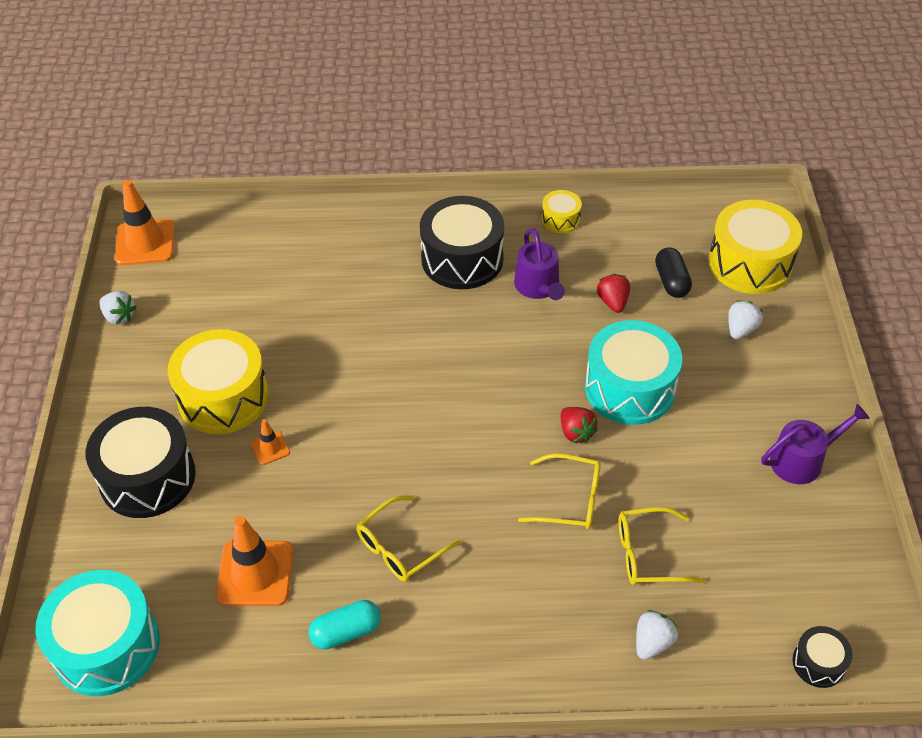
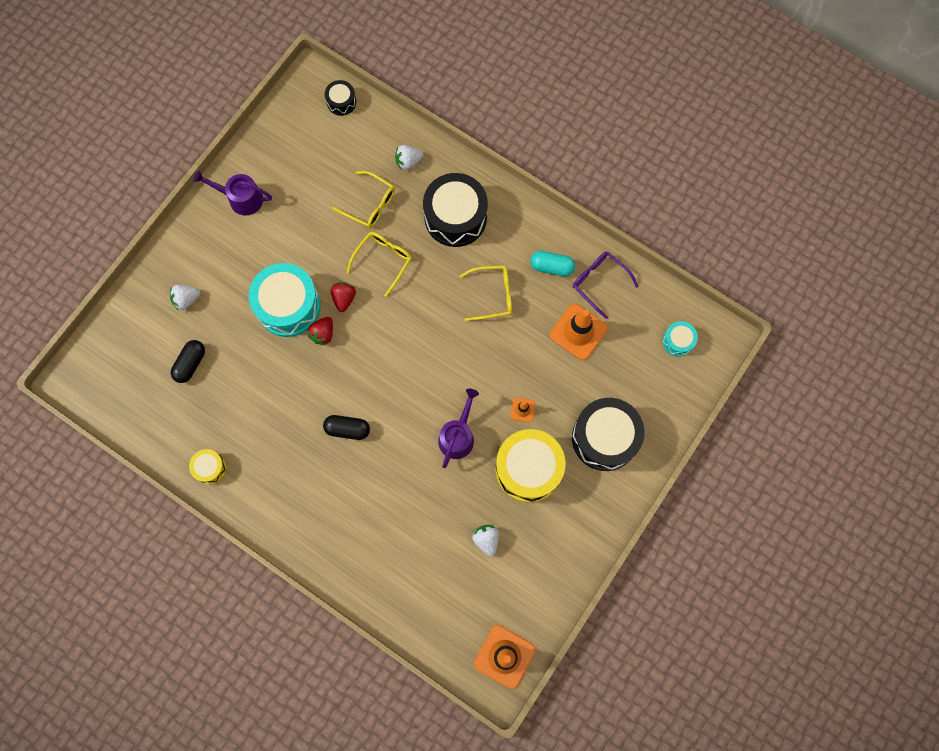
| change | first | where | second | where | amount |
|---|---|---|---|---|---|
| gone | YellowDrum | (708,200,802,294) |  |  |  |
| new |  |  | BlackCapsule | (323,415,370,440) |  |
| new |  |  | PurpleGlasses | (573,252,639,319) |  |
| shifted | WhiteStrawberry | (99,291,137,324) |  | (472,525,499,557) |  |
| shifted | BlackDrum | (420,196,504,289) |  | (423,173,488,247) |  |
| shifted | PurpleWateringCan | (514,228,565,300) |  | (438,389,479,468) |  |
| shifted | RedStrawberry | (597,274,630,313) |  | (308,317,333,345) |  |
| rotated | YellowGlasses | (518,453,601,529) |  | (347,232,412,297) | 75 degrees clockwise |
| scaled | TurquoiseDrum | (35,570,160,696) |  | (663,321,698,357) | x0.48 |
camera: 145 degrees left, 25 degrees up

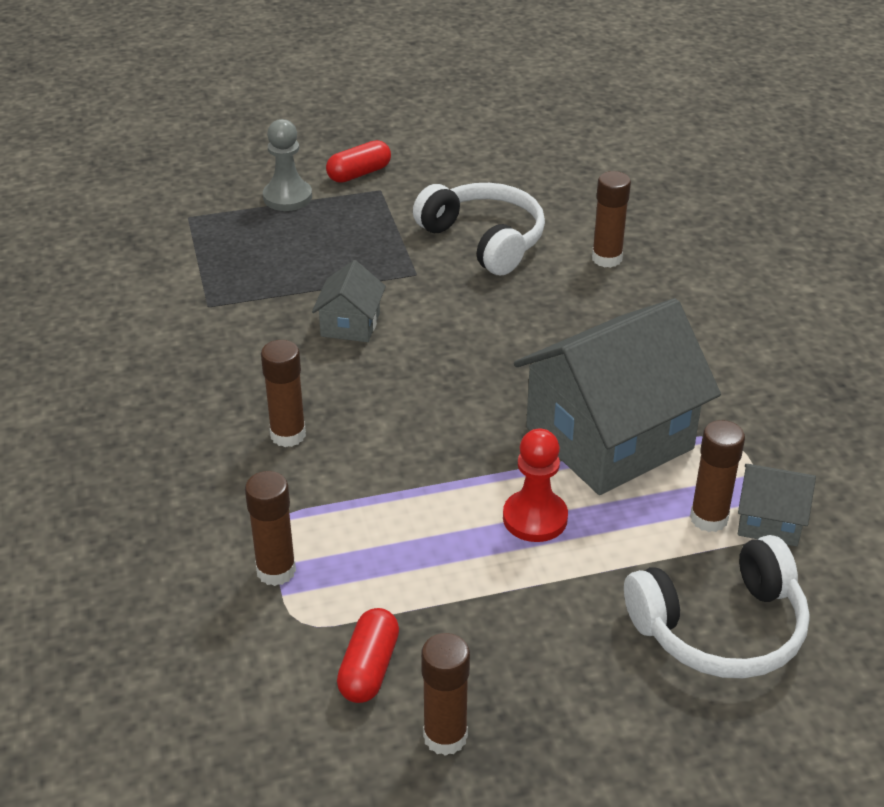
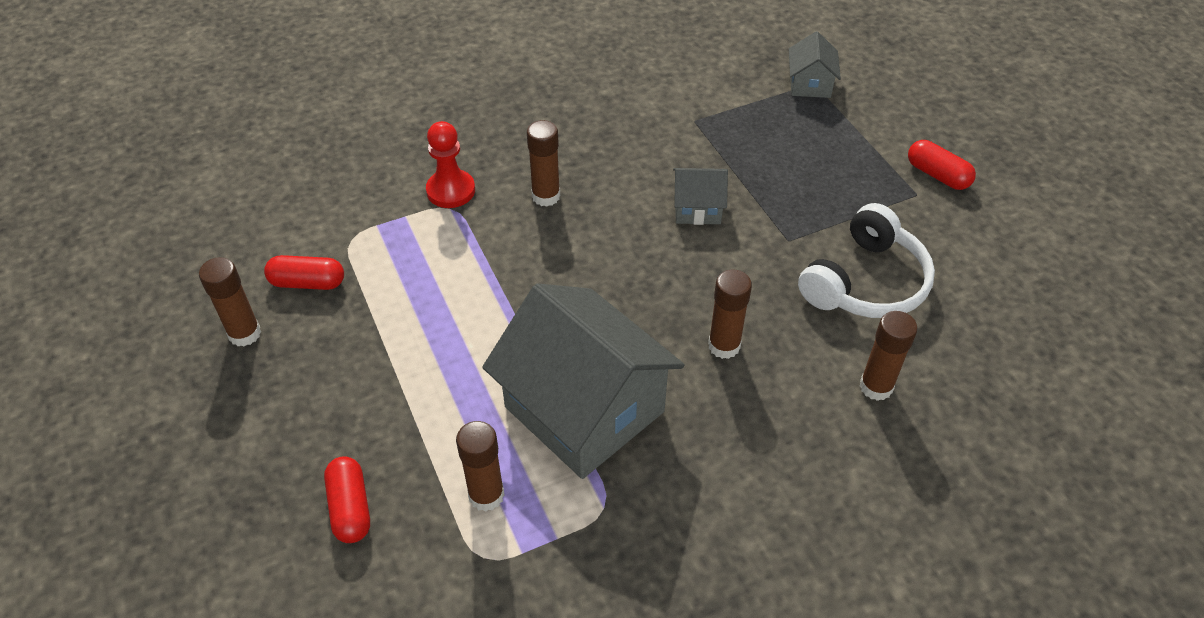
| change | first | where | second | where | amount |
|---|---|---|---|---|---|
| gone | GreyPawn | (263,119,312,211) |  |  |  |
| shifted | BrownGlueStick | (245,471,296,586) |  | (708,269,752,359) |  |
| shifted | RedPawn | (503,428,568,542) |  | (426,121,475,208) |  |
| shifted | GreyHouse | (738,464,816,546) |  | (789,31,841,98) |  |
| swapped | WhiteHeadphones | (624,535,810,679) | RedCapsule | (324,456,370,543) |  |
camera: 80 degrees right, 10 degrees up

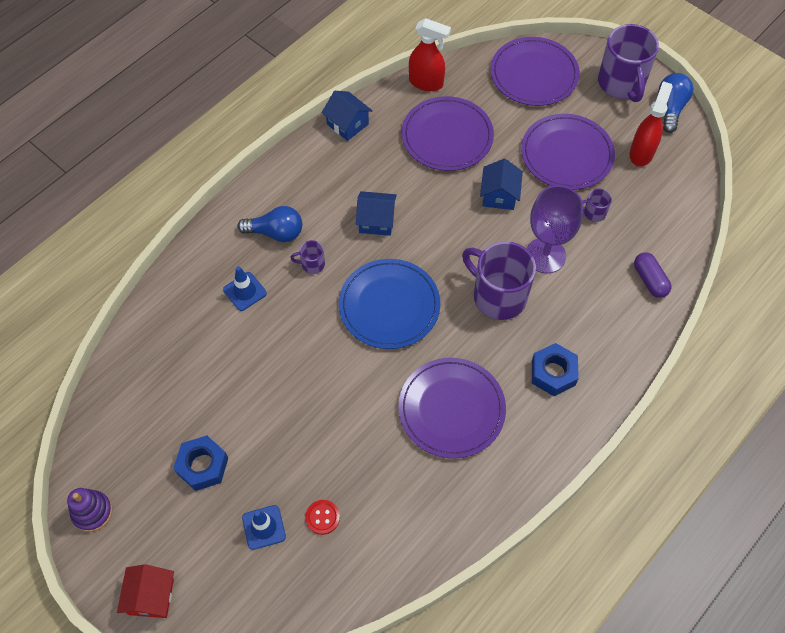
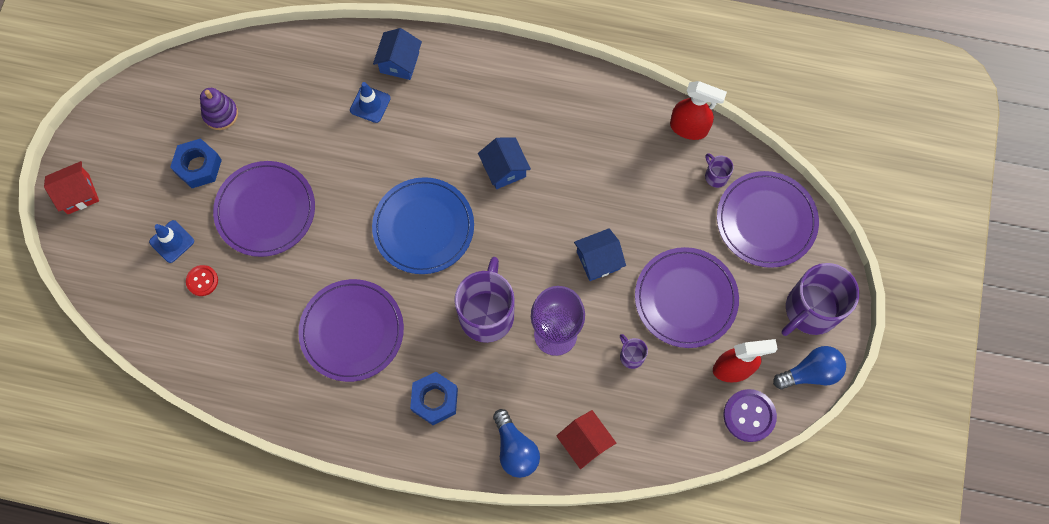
| change | first | where | second | where | amount |
|---|---|---|---|---|---|
| new |  |  | PurpleButton | (723,389,777,442) |  |
| shifted | PurpleStackingToy | (67,488,113,532) |  | (200,88,238,130) |  |
| shifted | BlueLightBulb | (238,206,302,242) |  | (493,409,540,478) |  |
| shifted | PurpleMug | (290,240,325,274) |  | (705,153,734,188) |  |
| shifted | BlueHouse | (322,91,373,141) |  | (373,28,422,80) |  |
| shifted | PurplePlate | (402,96,494,171) |  | (213,161,315,257) |  |
| swapped | PurpleCapsule | (634,252,671,298) | RedHouse | (556,410,616,469) |  |
| rotated | RedSprayBottle | (409,18,451,91) |  | (670,81,727,140) | 60 degrees counterclockwise |
camera: 60 degrees right, 10 degrees up

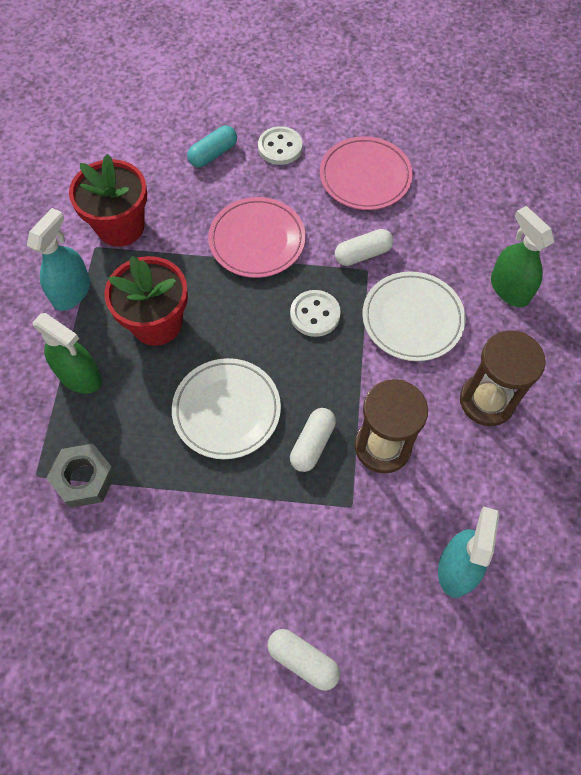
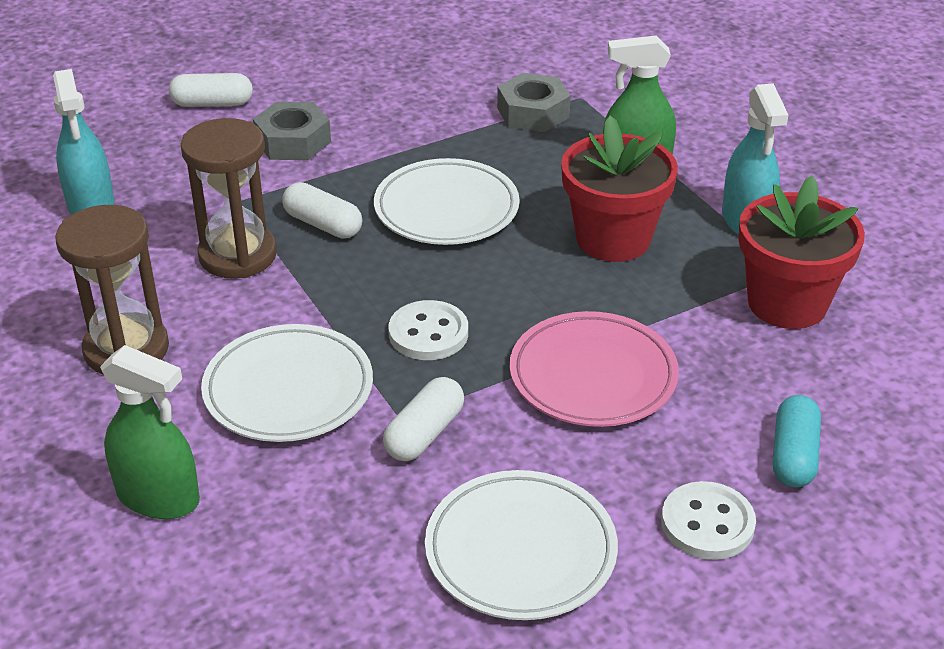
| change | first | where | second | where | amount |
|---|---|---|---|---|---|
| new |  |  | GreyNut | (253,102,331,160) |  |
| repainted | PinkPlate | (320,136,413,210) | WhitePlate | (425,470,618,620) |  |
| rotated | WhiteCapsule | (290,408,336,472) |  | (282,182,362,239) | 45 degrees counterclockwise |
camera: 145 degrees right, 25 degrees down

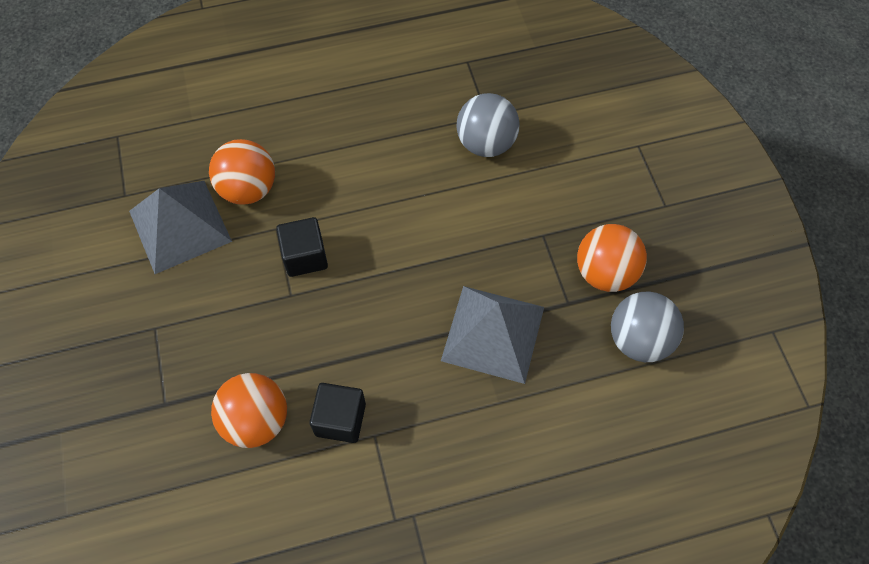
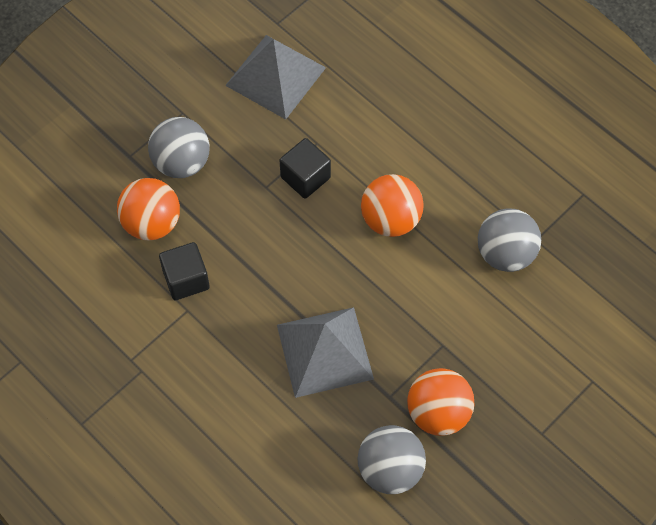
| change | first | where | second | where | amount |
|---|---|---|---|---|---|
| new |  |  | GreyBall | (148,117,210,178) |  |
| shifted | OrangeBall | (209,139,275,205) |  | (361,174,424,237) |  |
camera: 60 degrees right, 0 degrees up

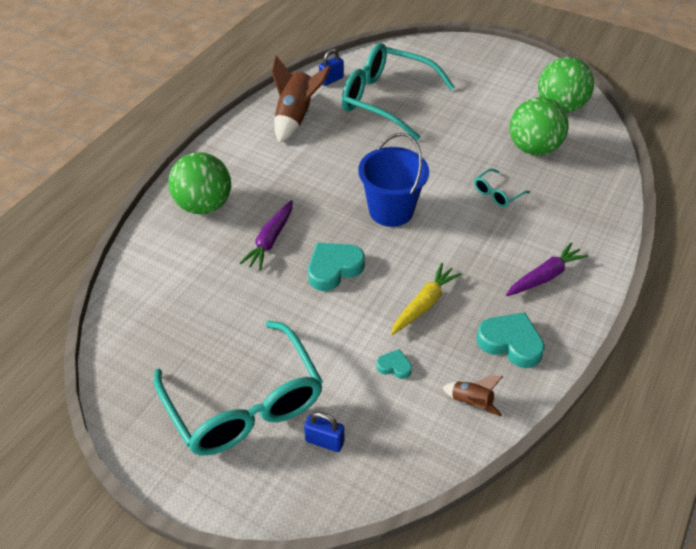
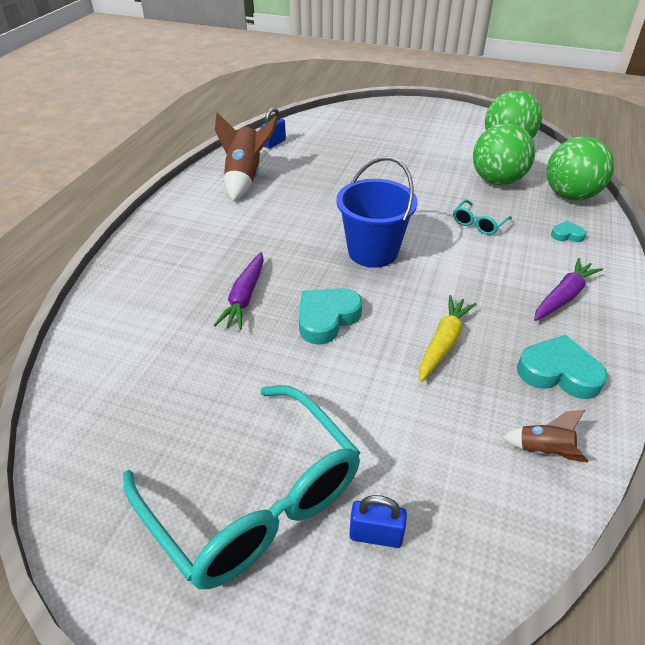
| change | first | where | second | where | amount |
|---|---|---|---|---|---|
| gone | TurquoiseGlasses | (341,43,455,141) |  |  |  |
| shifted | GreenBall | (168,152,231,214) |  | (547,136,614,200) |  |
| shifted | TurquoiseHeart | (377,349,412,379) |  | (551,221,587,242) |  |
camera: 10 degrees left, 5 degrees down

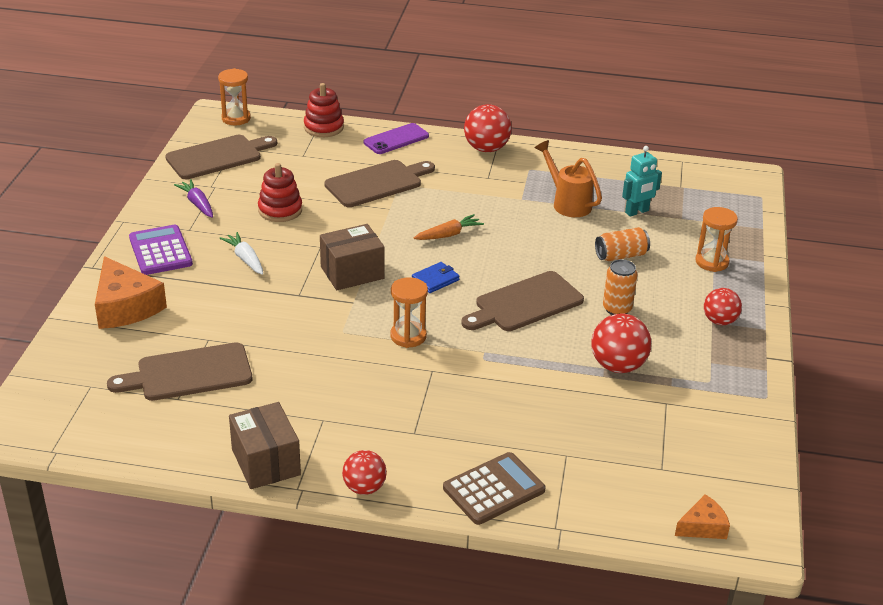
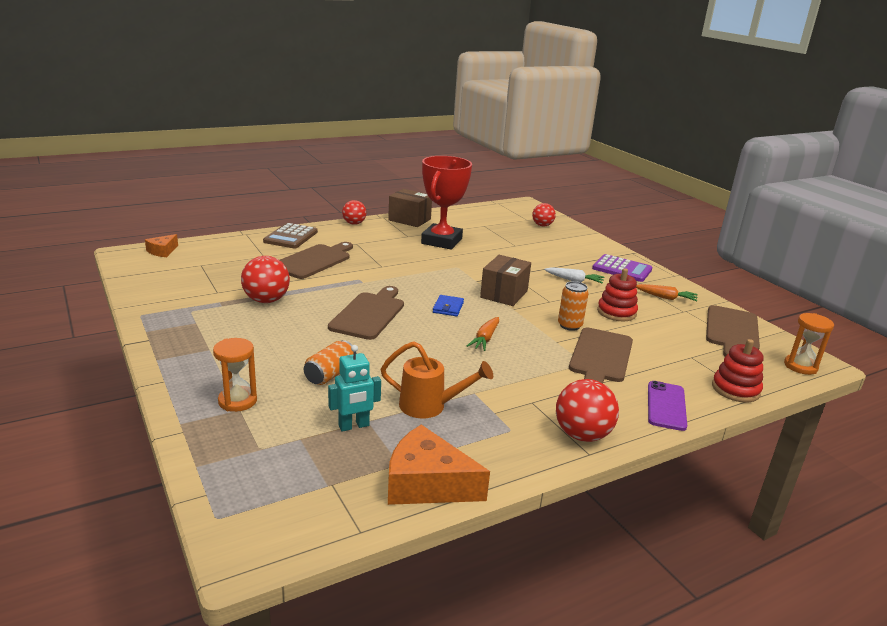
| change | first | where | second | where | amount |
|---|---|---|---|---|---|
| gone | OrangeHourglass | (391,277,428,348) |  |  |  |
| new |  |  | RedTrophy | (421,156,472,250) |  |
| shifted | OrangeCheese | (95,256,167,329) |  | (388,424,490,505) |  |
| shifted | BrownCuttingBoard | (107,342,252,401) |  | (280,242,353,279) |  |
| shifted | OrangeCan | (603,259,637,315) |  | (558,281,589,331) |  |
| shifted | RedBall | (704,288,742,325) |  | (532,203,556,227) |  |
| repainted | PurpleCarrot | (174,179,213,218) | OrangeCarrot | (636,284,698,301) |  |
| rotated | TurquoiseRobot | (622,146,662,217) |  | (328,345,381,432) | 135 degrees counterclockwise |
camera: 140 degrees right, 10 degrees down

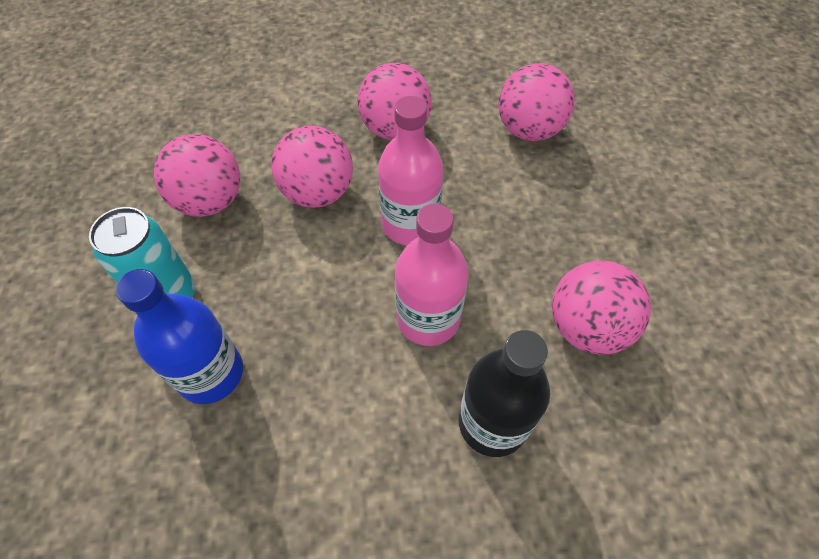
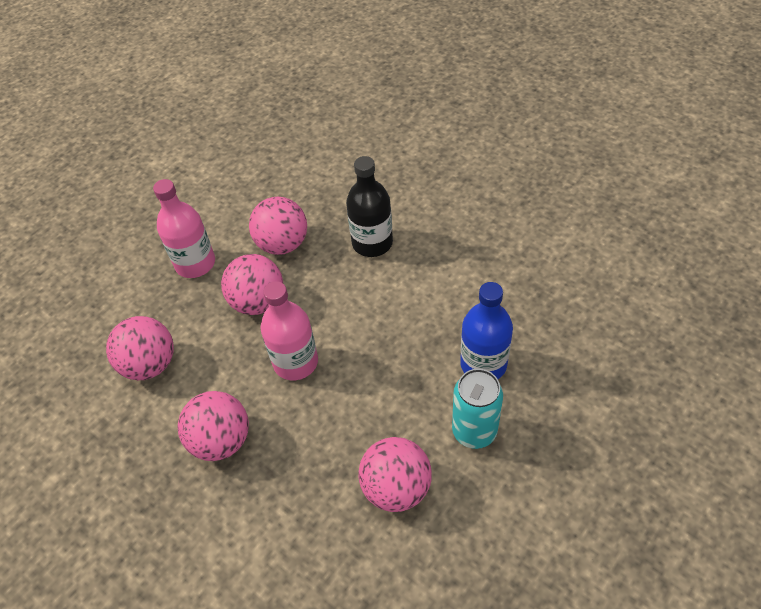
| change | first | where | second | where | amount |
|---|---|---|---|---|---|
| shifted | PinkBall | (271,126,353,208) |  | (221,254,283,315) |  |
| shifted | PinkBottle | (395,204,468,346) |  | (153,179,215,278) |  |
camera: 130 degrees left, 5 degrees down

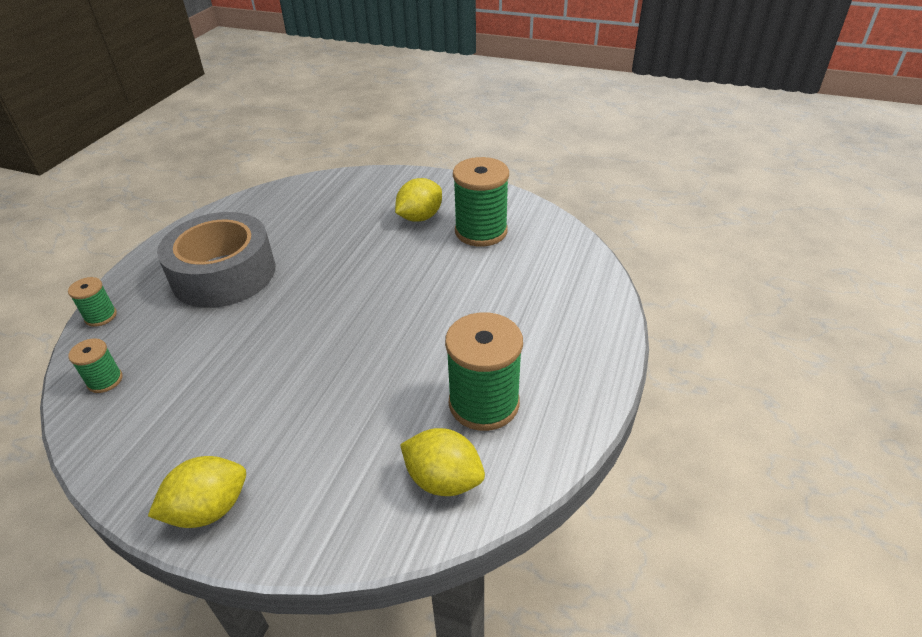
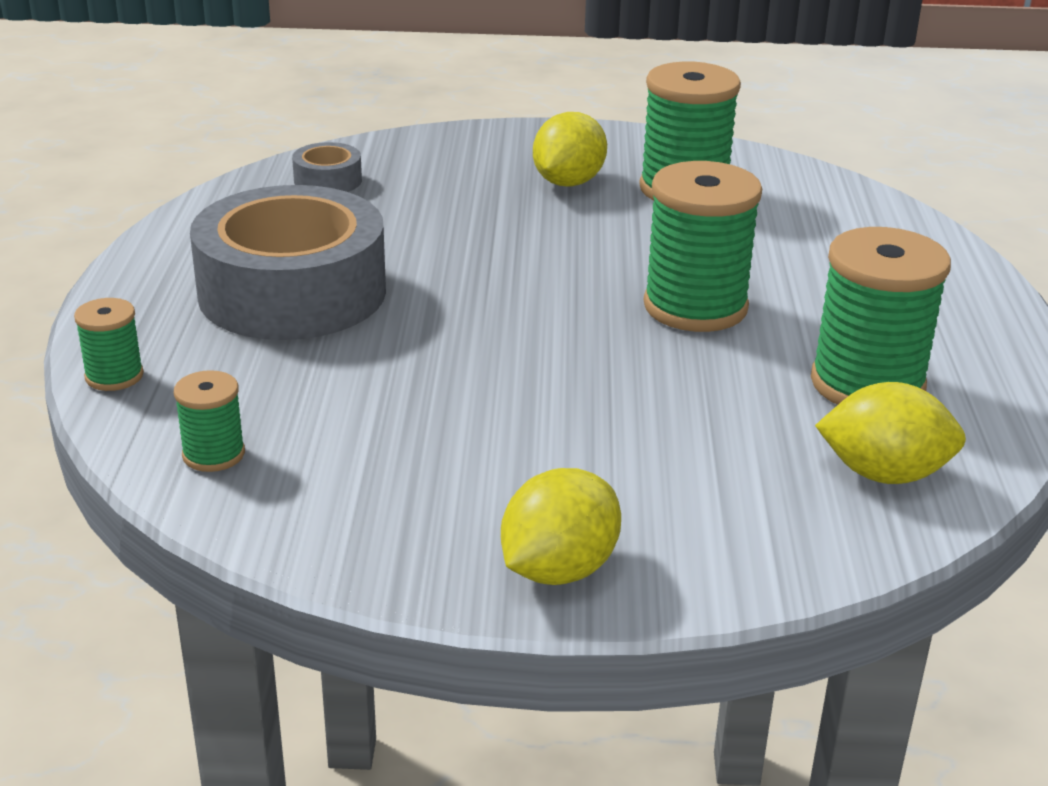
| change | first | where | second | where | amount |
|---|---|---|---|---|---|
| new |  |  | GreyTape | (292,142,362,192) |  |
| new |  |  | GreenSpool | (644,161,762,332) |  |
camera: 20 degrees left, 10 degrees down

